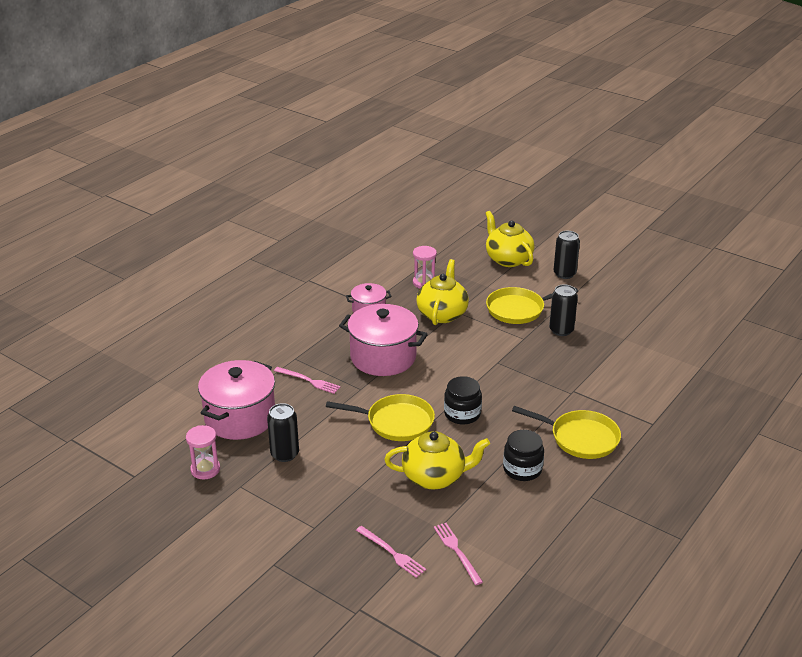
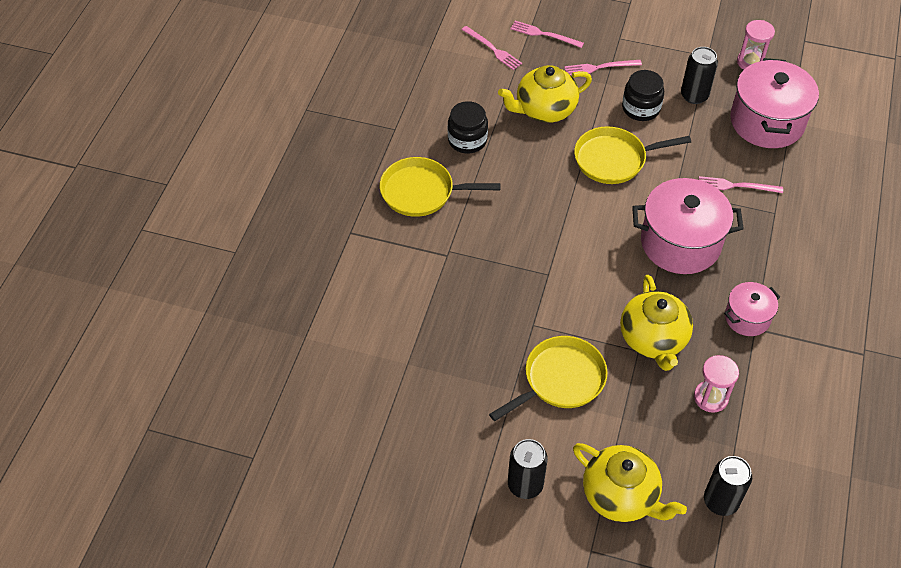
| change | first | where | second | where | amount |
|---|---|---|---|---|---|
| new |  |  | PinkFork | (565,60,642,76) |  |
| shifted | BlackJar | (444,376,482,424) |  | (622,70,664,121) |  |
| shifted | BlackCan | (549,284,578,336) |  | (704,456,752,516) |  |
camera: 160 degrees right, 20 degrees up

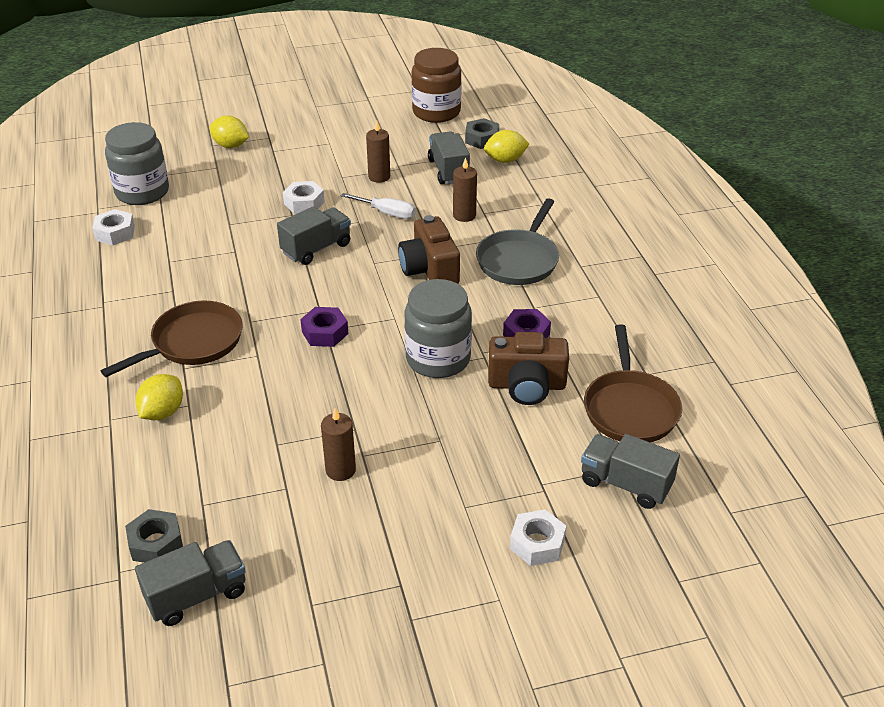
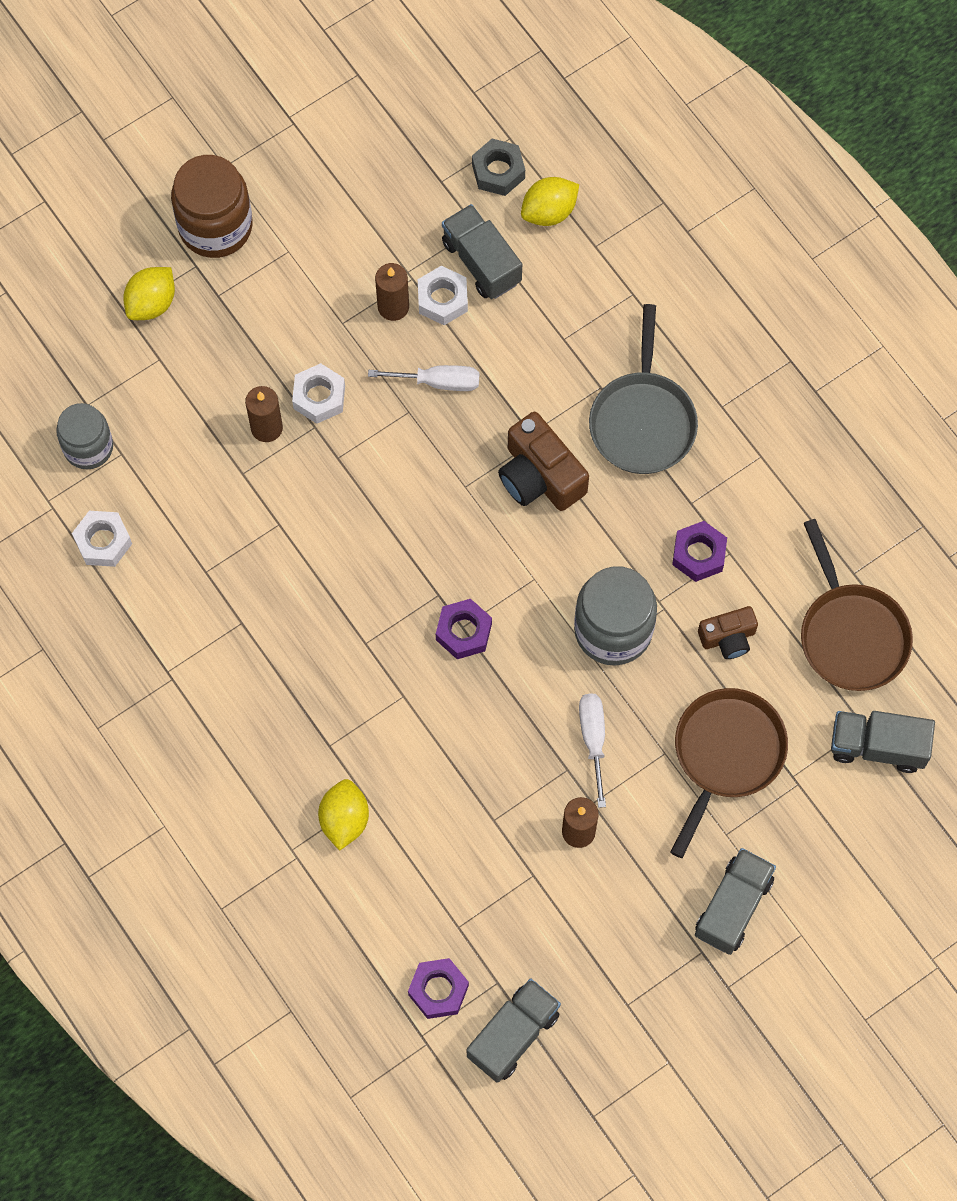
| change | first | where | second | where | amount |
|---|---|---|---|---|---|
| new |  |  | WhiteScrewdriver | (579,693,606,808) |  |
| shifted | BrownPan | (101,301,242,377) |  | (670,688,788,858) |  |
| shifted | GreyTruck | (277,206,351,265) |  | (695,848,776,955) |  |
| shifted | BrownJar | (411,48,462,123) |  | (171,155,252,258) |  |
| shifted | BrownCandle | (453,157,477,222) |  | (245,386,283,442) |  |
| shifted | WhiteNut | (510,509,566,566) |  | (418,266,468,325) |  |
| repainted | GreyNut | (125,509,183,563) | PurpleNut | (408,958,469,1019) |  |
| rotated | YellowLemon | (209,116,249,148) |  | (123,267,175,320) | 60 degrees counterclockwise |
| scaled | GreyJar | (105,122,169,205) |  | (56,403,113,470) | x0.66 |
| scaled | BrownCamera | (488,332,569,405) |  | (698,606,758,659) | x0.61 |
camera: 20 degrees left, 30 degrees up

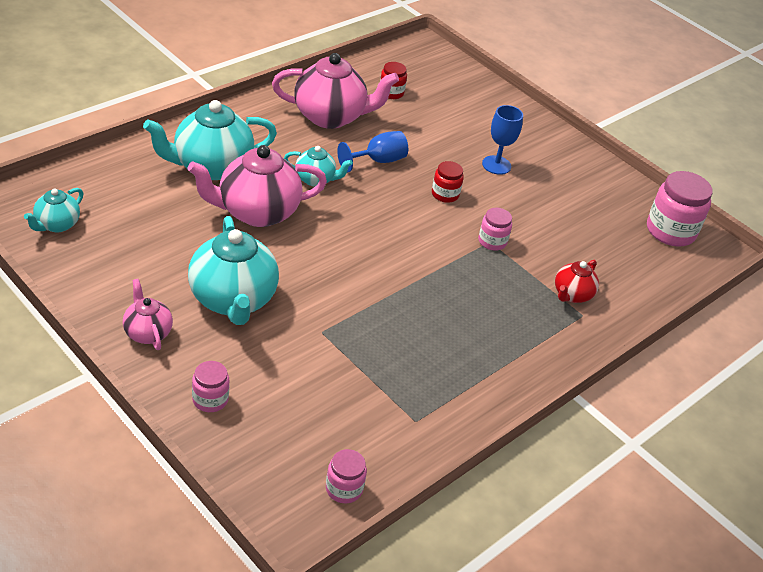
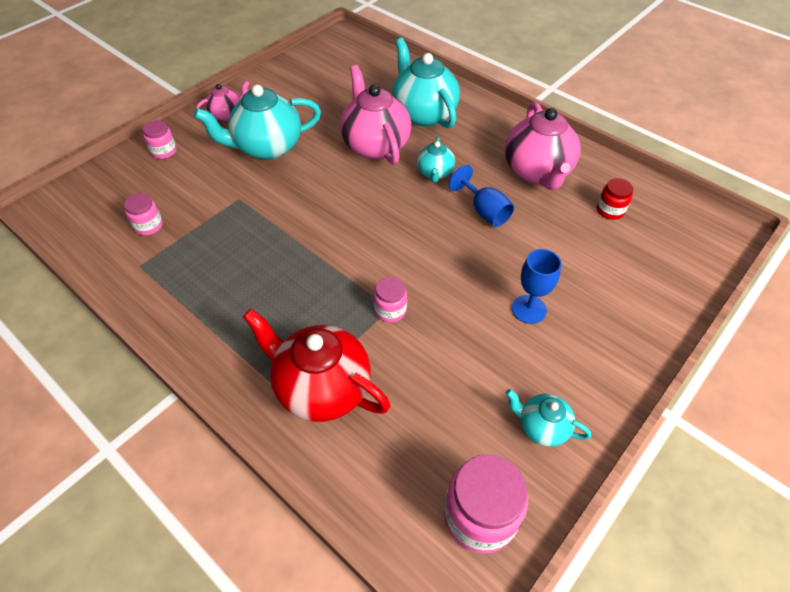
| change | first | where | second | where | amount |
|---|---|---|---|---|---|
| gone | RedJar | (432,161,464,203) |  |  |  |
| shifted | TurquoiseTeapot | (24,188,84,232) |  | (506,389,591,447) |  |
| shifted | PinkJar | (326,449,367,504) |  | (124,193,163,235) |  |
| scaled | RedTeapot | (555,260,599,303) |  | (243,309,391,422) | x1.91 |
camera: 90 degrees right, 10 degrees up

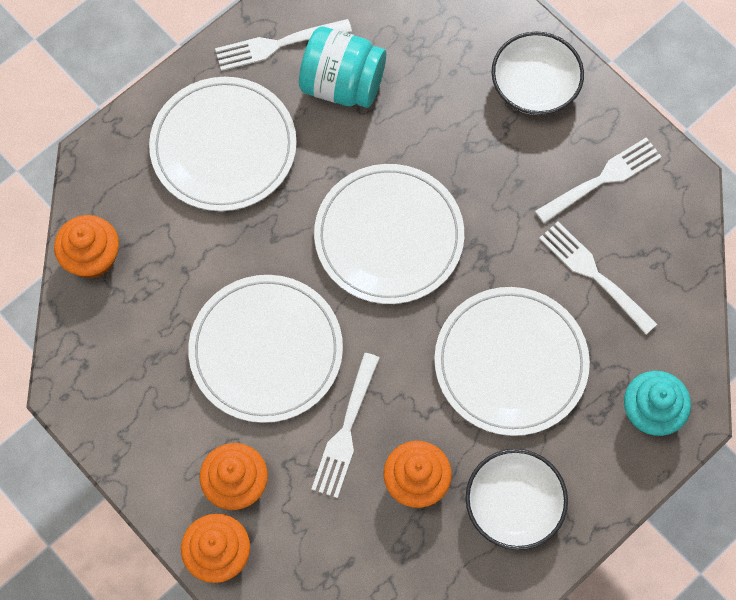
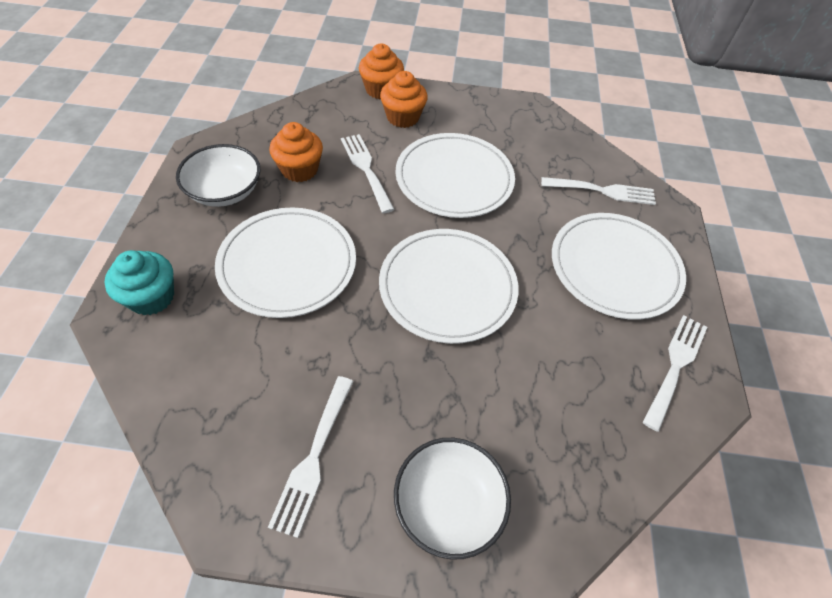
| change | first | where | second | where | amount |
|---|---|---|---|---|---|
| gone | OrangeCupcake | (54,215,119,279) |  |  |  |
| gone | TurquoiseJar | (299,27,386,108) |  |  |  |
| shifted | WhiteFork | (539,222,657,334) |  | (541,177,656,205) |  |
camera: 135 degrees right, 15 degrees down

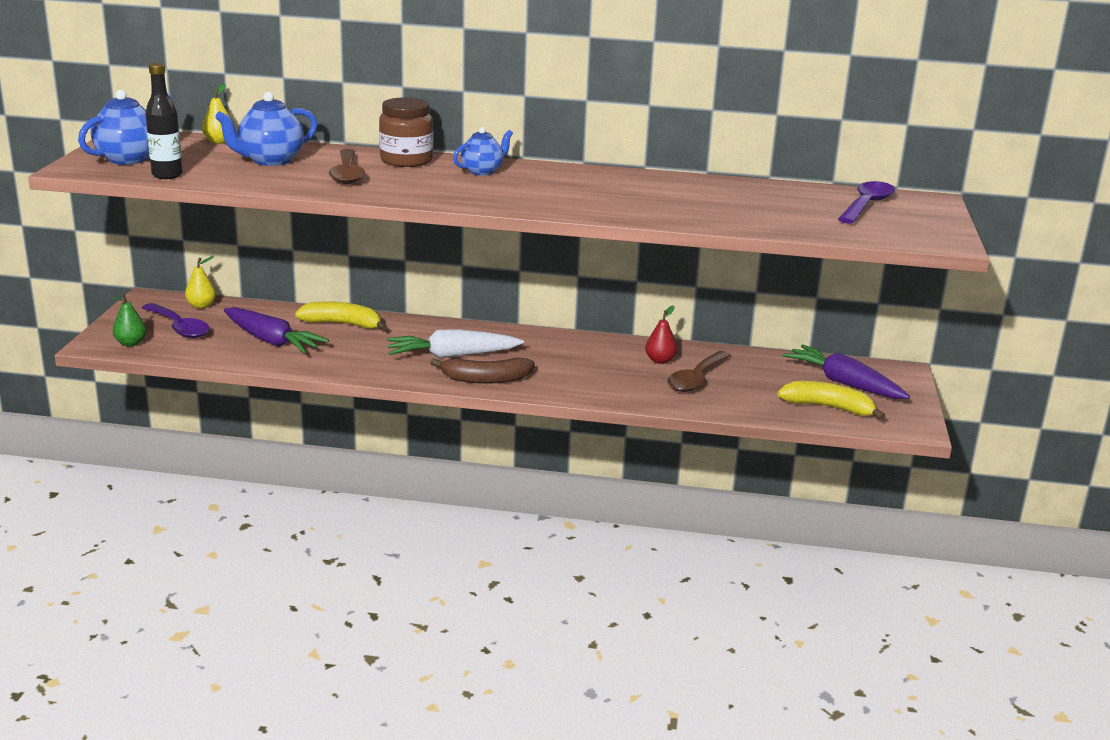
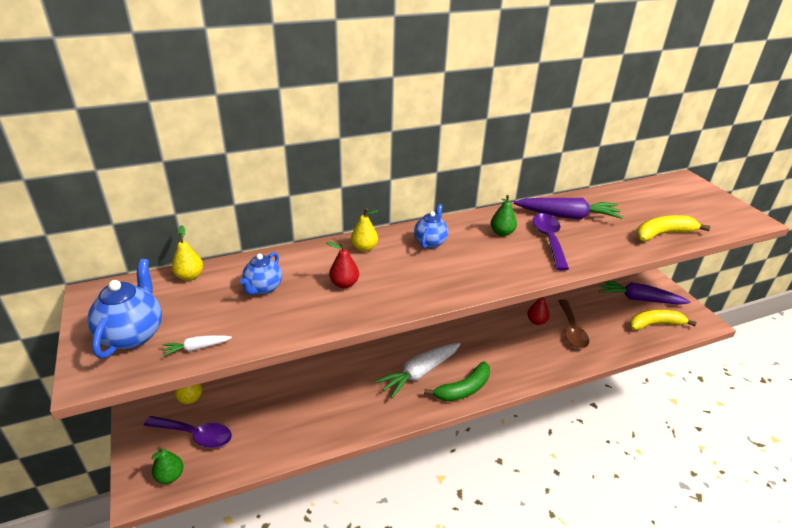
| change | first | where | second | where | amount |
|---|---|---|---|---|---|
| new |  |  | GreenPear | (491,195,517,236) |  |
| shifted | PurpleCarrot | (224,307,329,353) |  | (514,198,623,219) |  |
| shifted | YellowBanana | (295,301,387,331) |  | (636,215,710,242) |  |
| shifted | PurpleSpoon | (838,181,895,224) |  | (533,213,569,271) |  |
| swapped | BlackBottle | (145,63,183,179) | WhiteCarrot | (162,335,232,357) |  |
| swapped | BrownSpoon | (329,149,365,184) | RedPear | (327,242,359,288) |  |
| swapped | BrownJar | (379,97,433,167) | YellowPear | (351,208,378,252) |  |
| repainted | BrownBanana | (430,357,535,384) | GreenBanana | (424,361,490,401) |  |
| scaled | BlueTeapot | (215,92,317,166) |  | (240,252,282,295) | x0.66 |
camera: 30 degrees left, 10 degrees up

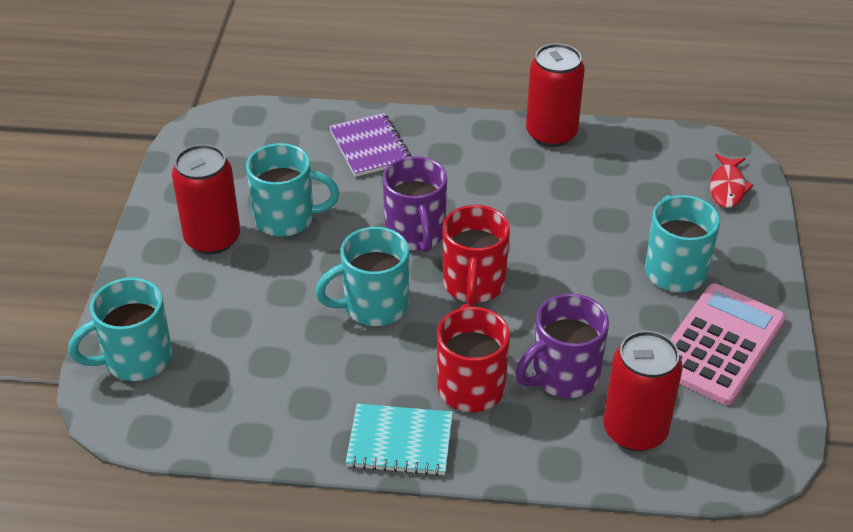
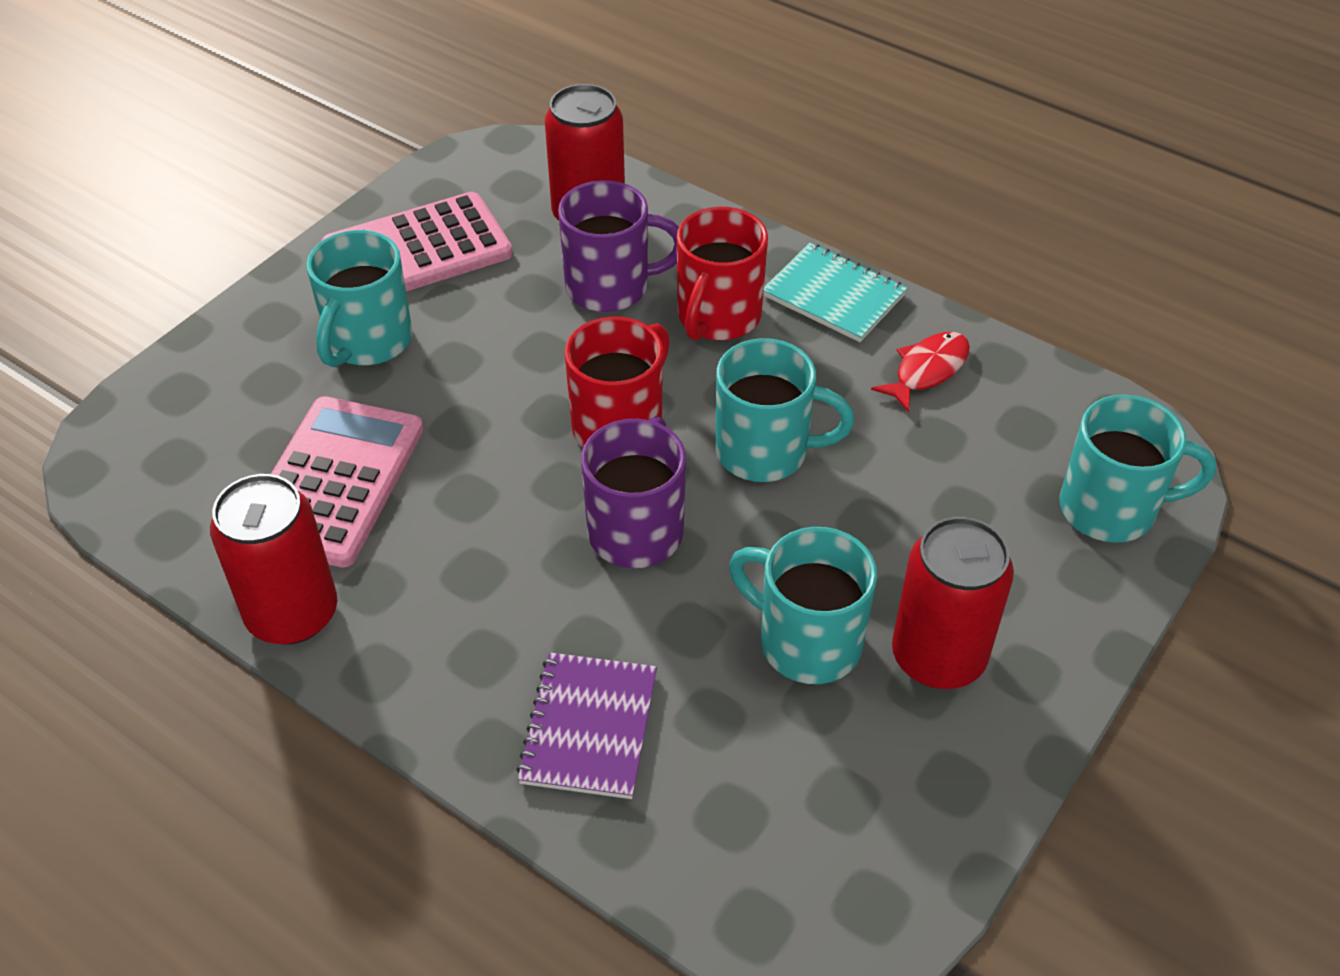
| change | first | where | second | where | amount |
|---|---|---|---|---|---|
| new |  |  | PinkCalculator | (271,396,424,568) |  |
| shifted | RedFish | (710,154,753,208) |  | (871,332,970,413) |  |
camera: 150 degrees left, 5 degrees up

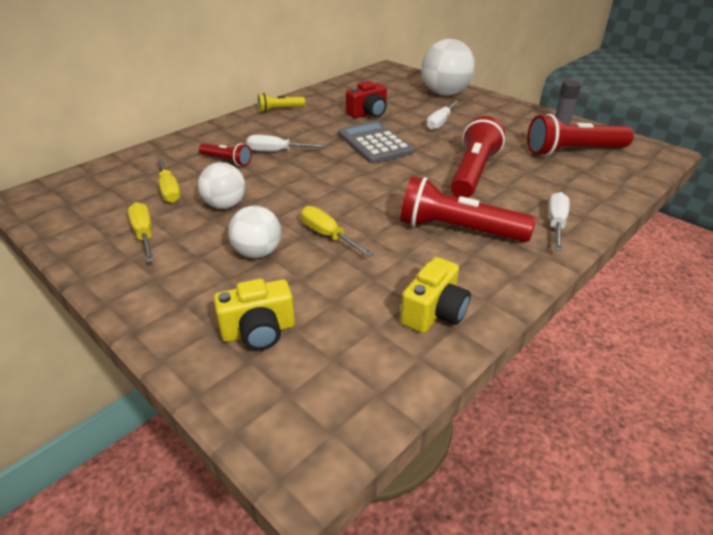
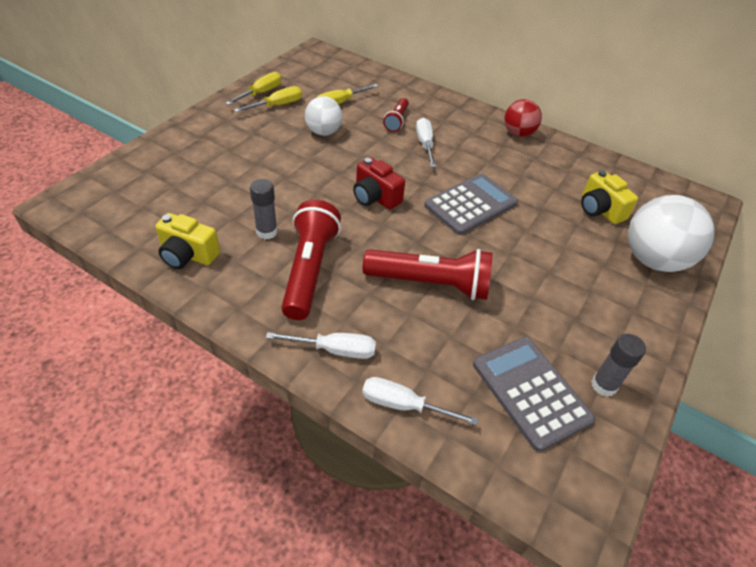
| change | first | where | second | where | amount |
|---|---|---|---|---|---|
| gone | WhiteBall | (228,206,281,258) |  |  |  |
| new |  |  | GreyGlueStick | (250,179,277,239) |  |
| shifted | YellowCamera | (214,279,295,350) |  | (581,170,638,224) |  |
| shifted | YellowScrewdriver | (301,206,374,257) |  | (226,72,282,105) |  |
| shifted | RedCamera | (346,81,387,118) |  | (353,157,405,210) |  |
| shifted | WhiteScrewdriver | (427,100,459,130) |  | (362,377,478,426) |  |
| swapped | YellowFlashlight | (258,93,305,113) | RedBall | (504,99,542,137) |  |
| swapped | RedFlashlight | (527,114,634,156) | GreyCalculator | (473,337,595,452) |  |
camera: 75 degrees right, 10 degrees up

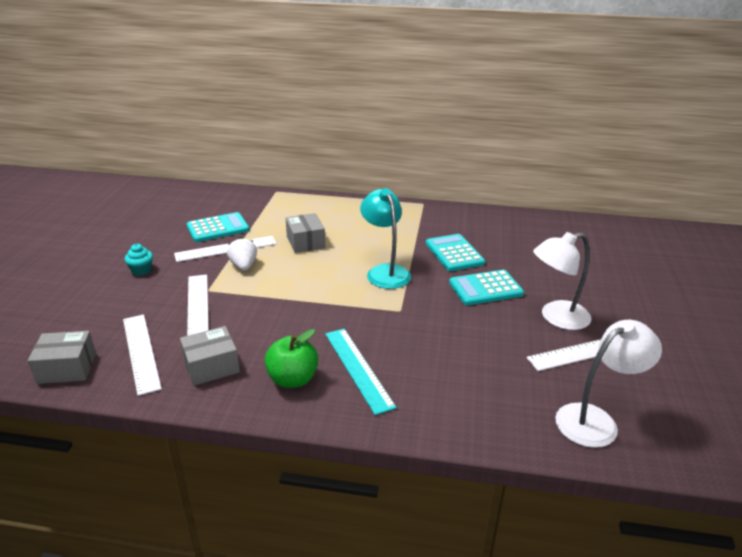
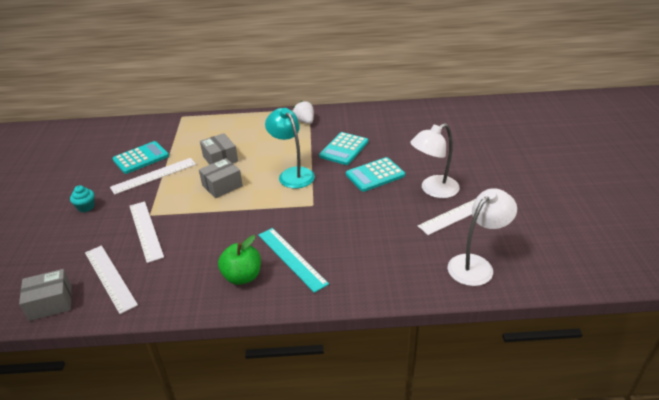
| change | first | where | second | where | amount |
|---|---|---|---|---|---|
| shifted | GreyBox | (180,326,240,386) |  | (199,158,243,198) |  |
| shifted | WhiteStrawberry | (227,237,257,271) |  | (293,101,314,124) |  |
| rotated | TurquoiseCalculator | (426,234,485,271) |  | (319,132,368,165) | 120 degrees counterclockwise |
camera: 10 degrees left, 5 degrees up

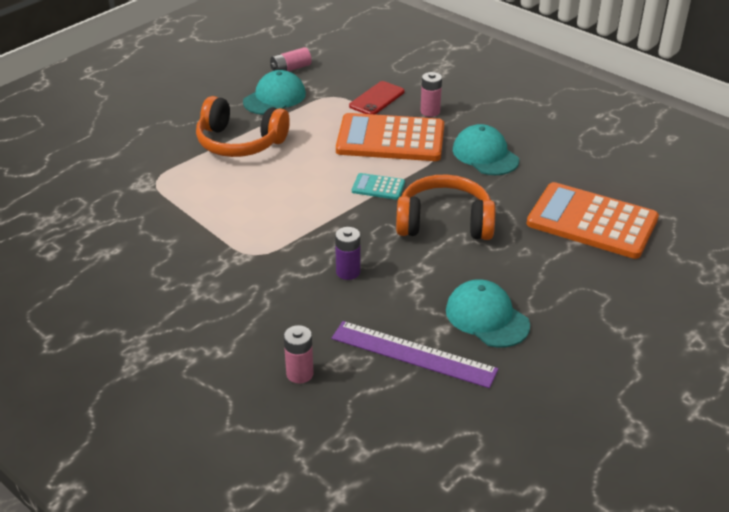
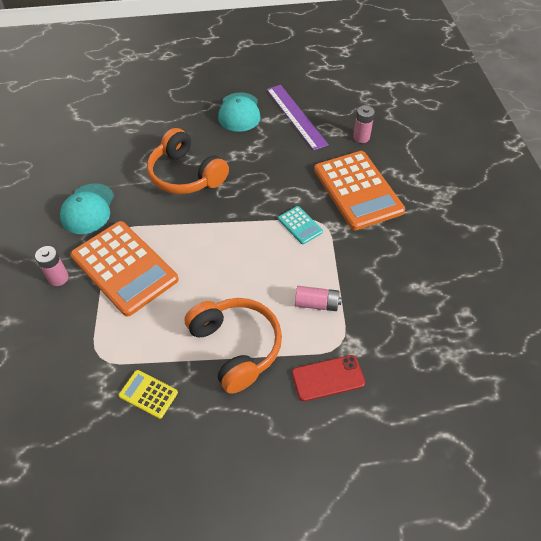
| change | first | where | second | where | amount |
|---|---|---|---|---|---|
| gone | PurpleBattery | (335,227,360,280) |  |  |  |
| shifted | PinkBattery | (270,47,312,71) |  | (295,286,342,311) |  |
| shifted | RedPhone | (349,81,404,115) |  | (292,355,365,401) |  |
| shifted | TurquoiseCalculator | (352,173,405,200) |  | (278,206,323,244) |  |
| shifted | OrangeCalculator | (527,182,659,259) |  | (314,151,405,230) |  |
| swapped | TurquoiseCap | (243,70,306,115) | YellowCalculator | (119,370,178,419) |  |
camera: 140 degrees left, 15 degrees up

